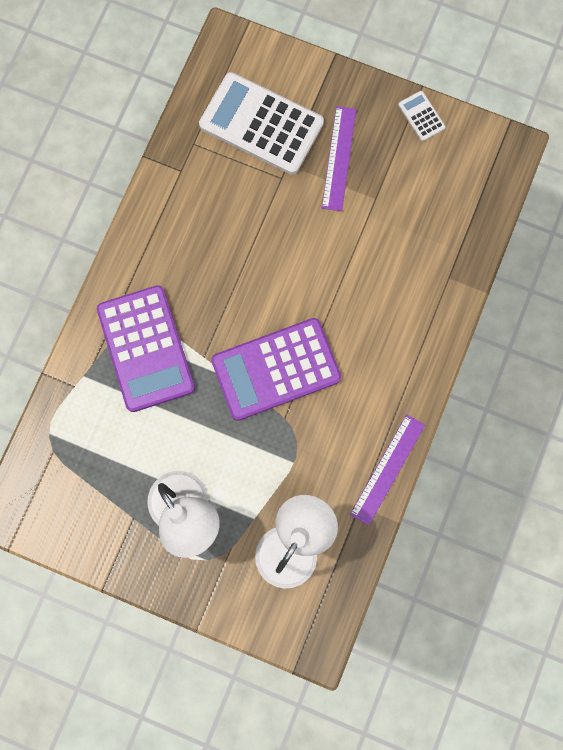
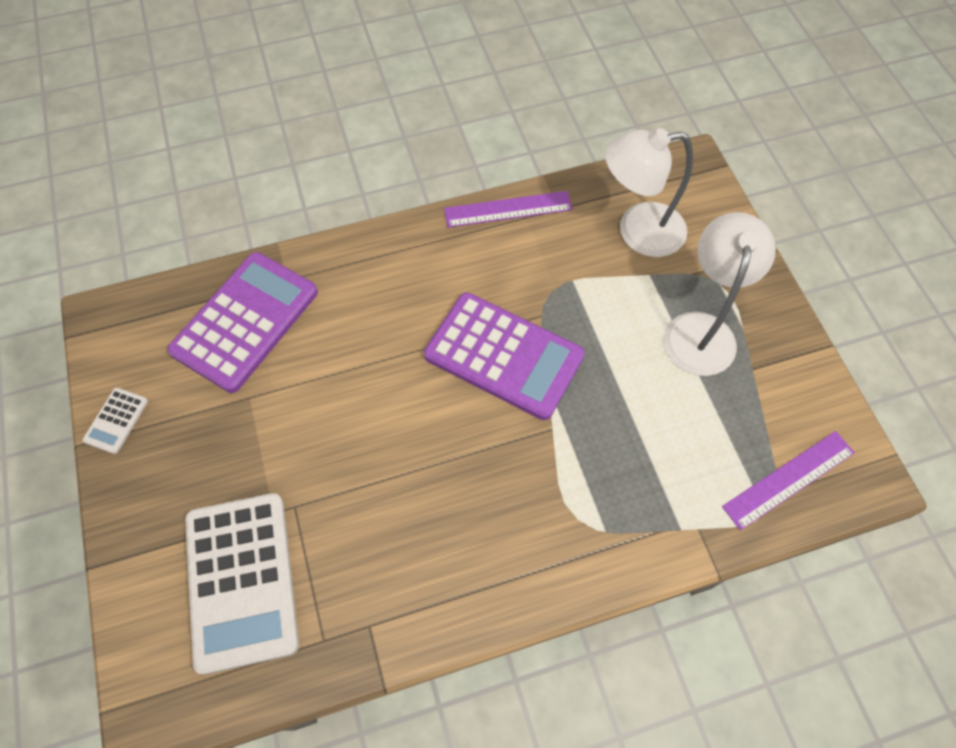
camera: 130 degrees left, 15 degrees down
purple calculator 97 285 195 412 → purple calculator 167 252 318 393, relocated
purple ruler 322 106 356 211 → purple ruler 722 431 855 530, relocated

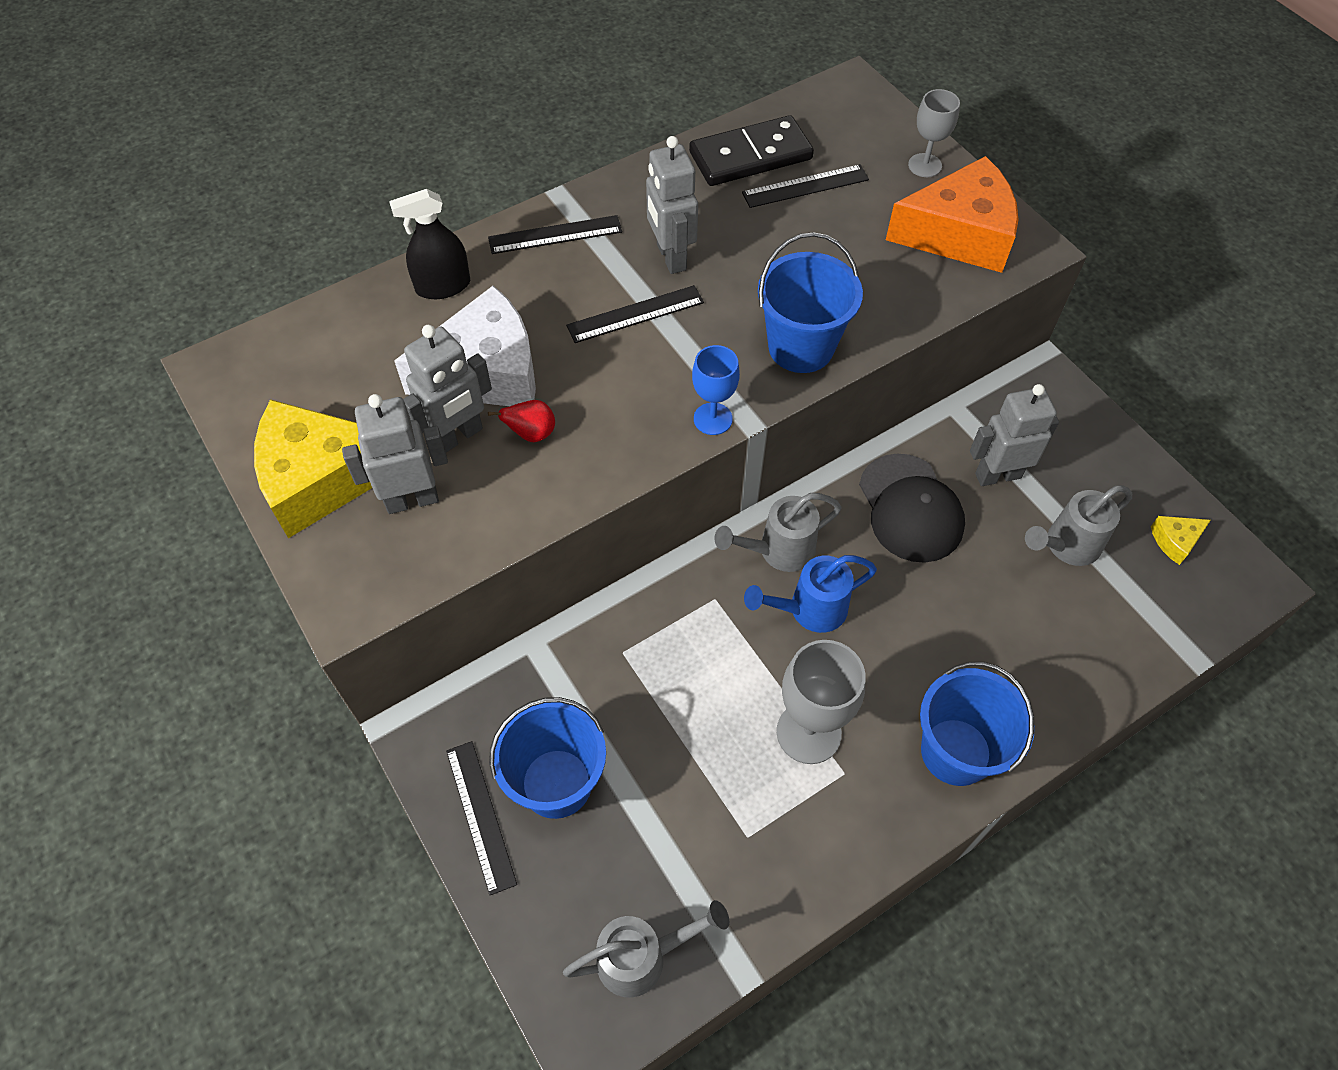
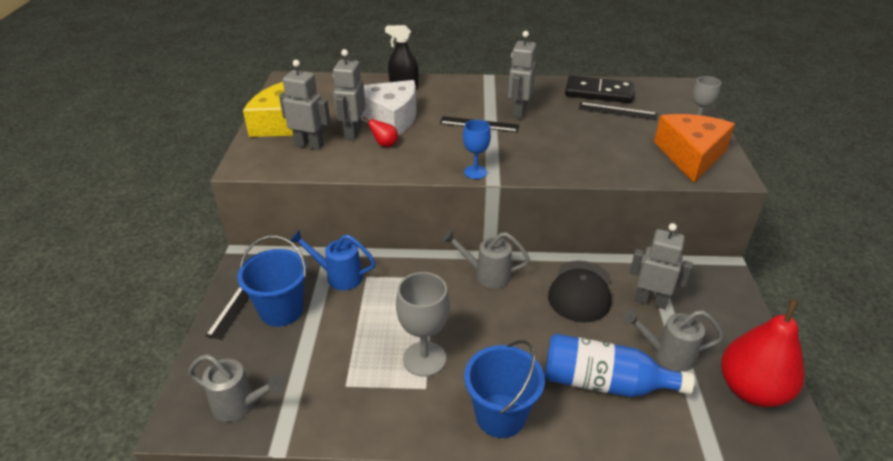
camera: 35 degrees right, 20 degrees down
black ruler 488 215 622 254 → -
blue bucket 758 232 863 373 → -
- → blue bottle 545 334 694 397
blue watering can 744 555 877 633 → blue watering can 290 230 376 290, relocated
yellow cheese 1151 516 1211 565 → red pear 721 299 805 407
grey robot 403 325 492 452 → grey robot 333 49 366 141, 105 degrees clockwise
orange cheese 886 156 1019 273 → orange cheese 654 114 735 183, 105 degrees counterclockwise

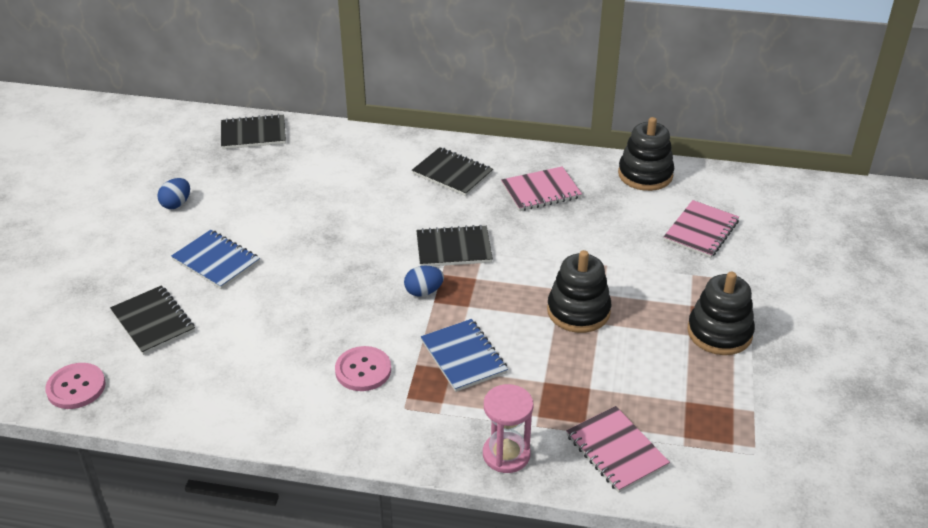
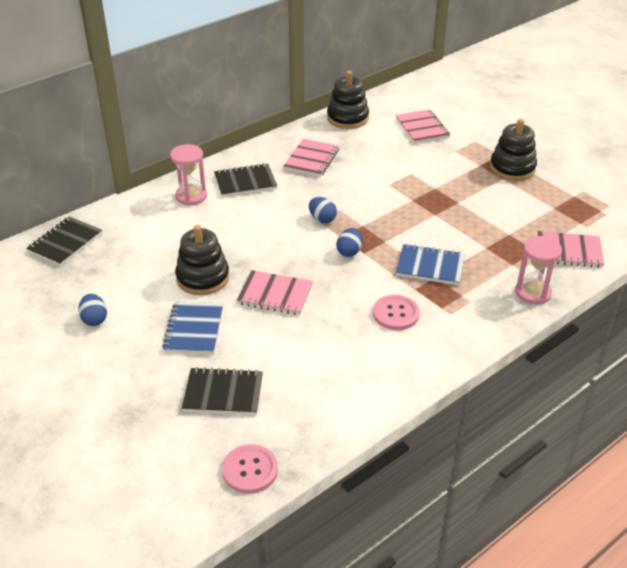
camera: 50 degrees left, 0 degrees up
- → pink hourglass 170 144 207 206
- → pink notebook 237 270 313 315
black stacking toy 547 250 611 333 → black stacking toy 175 225 229 295, relocated
black notebook 416 225 493 266 → blue egg 309 197 337 223
blue notebook 171 230 260 289 → blue notebook 162 301 223 354, 75 degrees counterclockwise

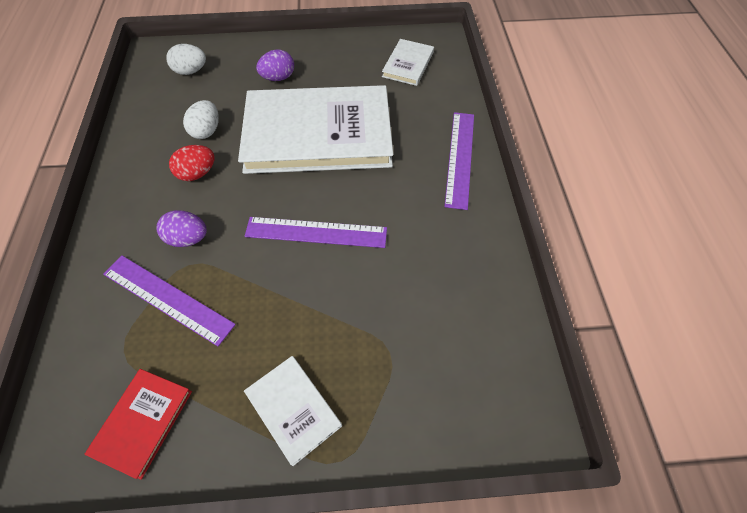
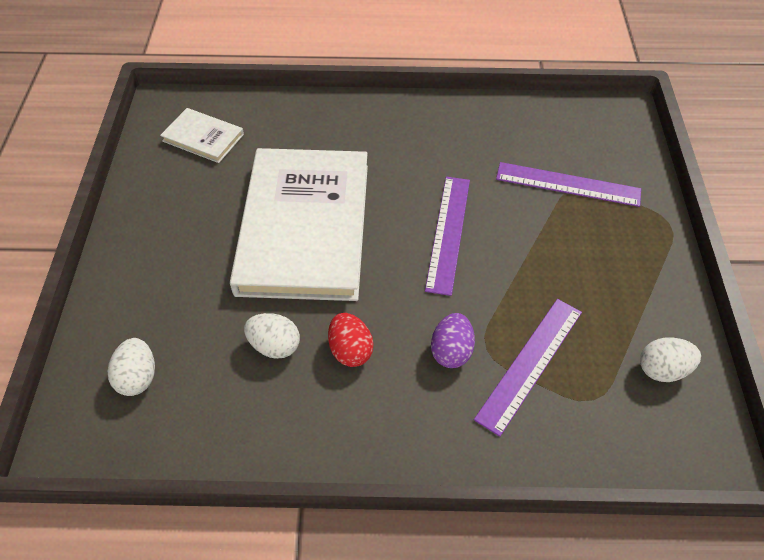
camera: 85 degrees left, 5 degrees down
white book 244 356 342 466 → -
purple egg 256 49 294 81 → -
purple ruler 444 112 474 210 → purple ruler 496 162 641 207, relocated
red book 85 369 192 480 → white egg 640 338 701 382

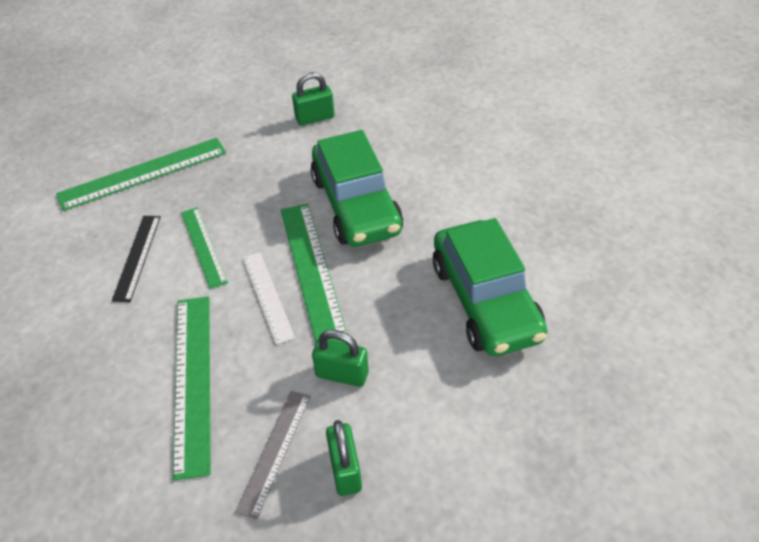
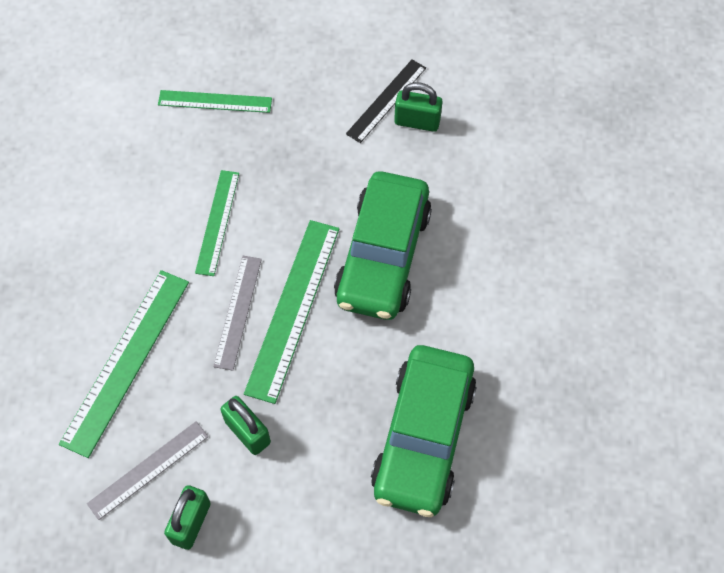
camera: 30 degrees right, 15 degrees up
black ruler 112 216 161 302 → black ruler 346 59 426 143, relocated
white ruler 242 252 295 345 → grey ruler 213 256 262 371
green ruler 56 138 226 211 → green ruler 158 90 272 113, x0.62

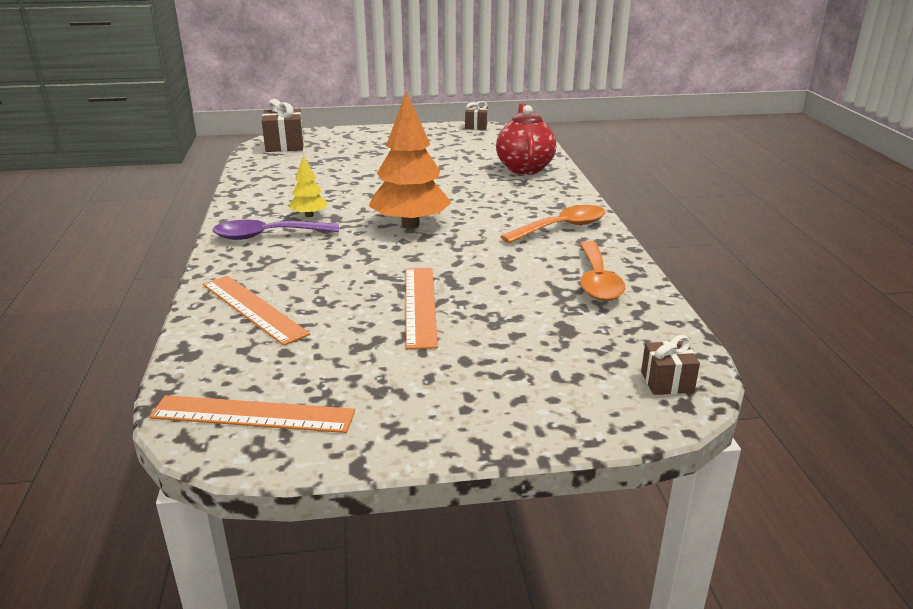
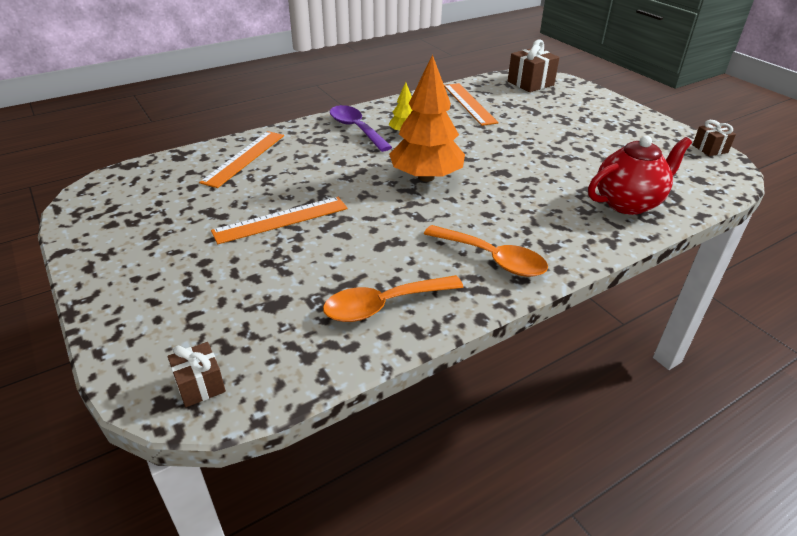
camera: 65 degrees right, 10 degrees up
orange ruler 149 395 355 433 → orange ruler 444 83 499 126, relocated

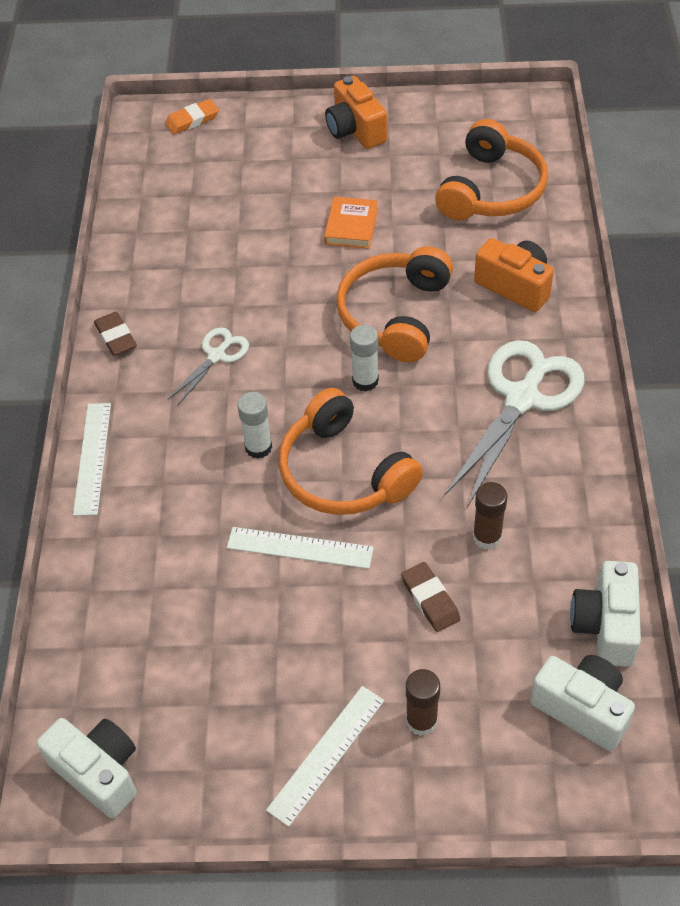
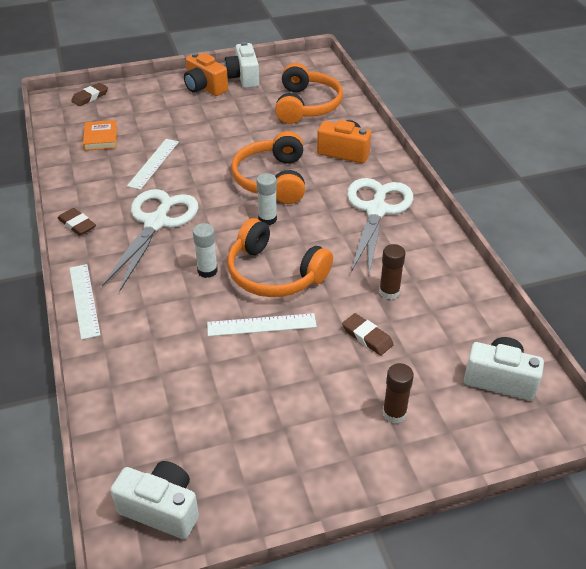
camera: 20 degrees left, 10 degrees down
white ruler 266 686 384 827 → white ruler 127 139 179 190, relocated
orange book 324 197 378 249 → orange book 83 120 117 151, relocated
white camera 570 561 641 667 → white camera 225 42 259 88, relocated
orange eraser 165 99 219 135 → brown eraser 71 83 108 106
white scissors 168 327 249 406 → white scissors 102 189 198 292, x1.94

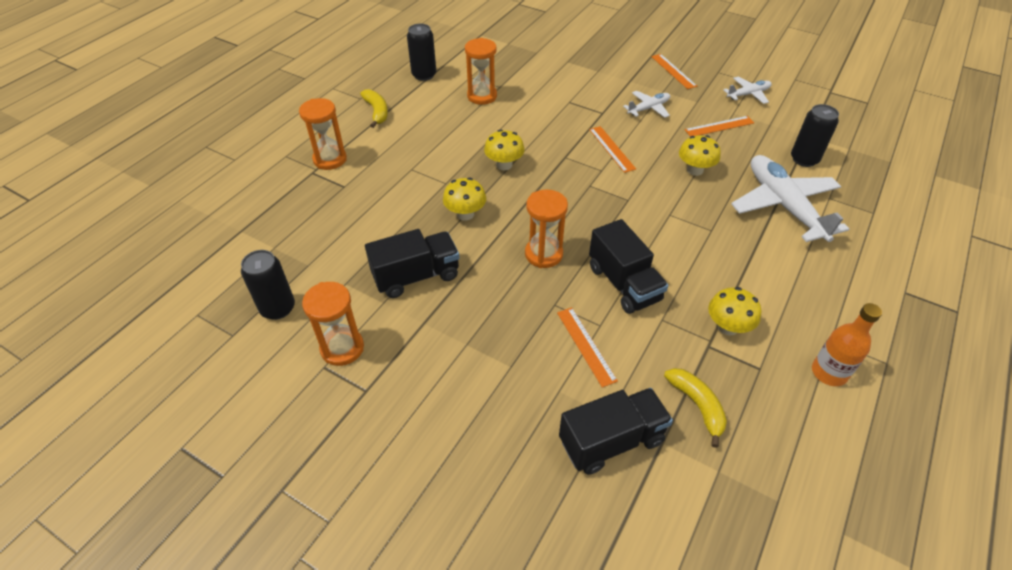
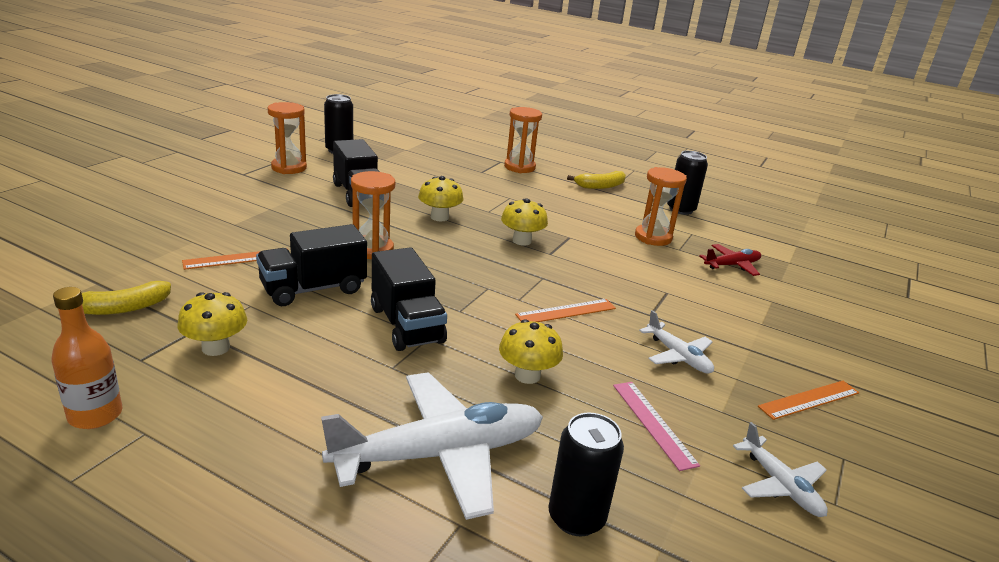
camera: 85 degrees right, 20 degrees down
- → red plane 699 244 761 276
black truck 559 388 673 475 → black truck 371 247 447 351, relocated
orange ruler 685 116 754 136 → pink ruler 613 382 700 471

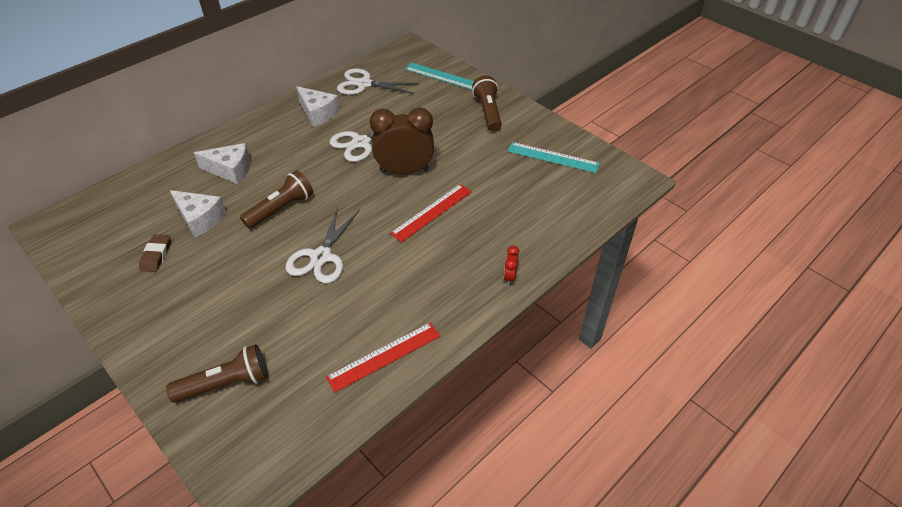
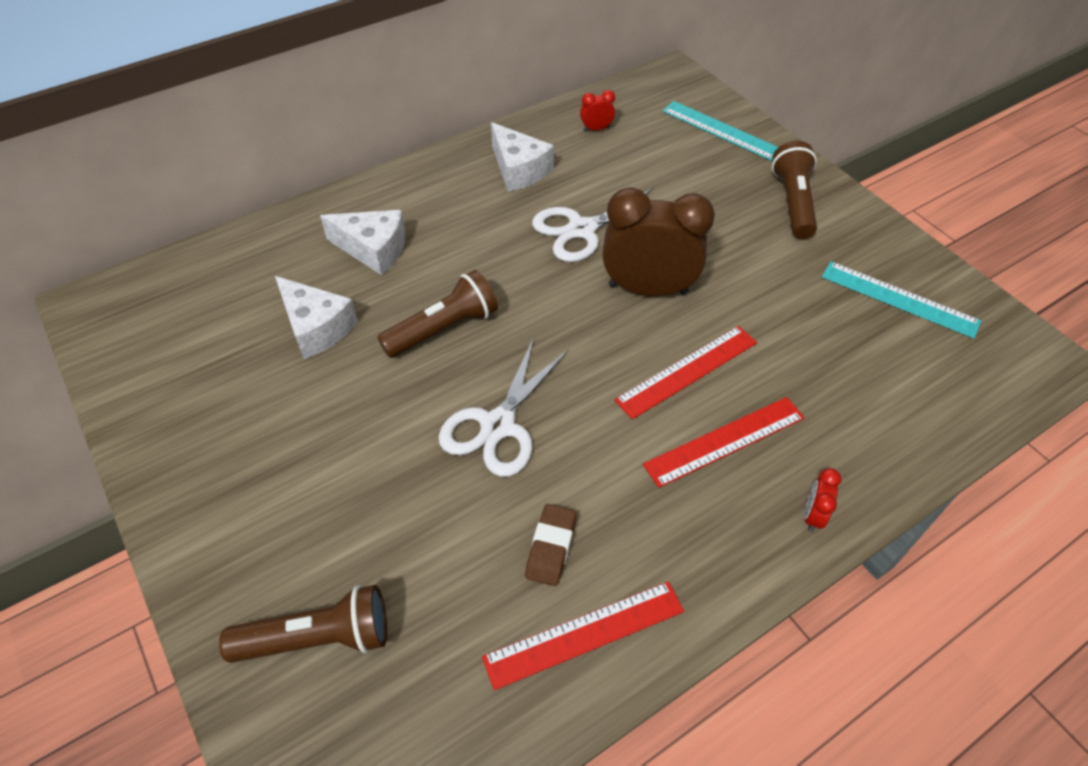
camera: 10 degrees right, 5 degrees up
- → red ruler 643 397 805 488
brown eraser 139 234 171 272 → brown eraser 525 504 576 586, relocated
white scissors 337 68 419 95 → red clock 580 90 615 131

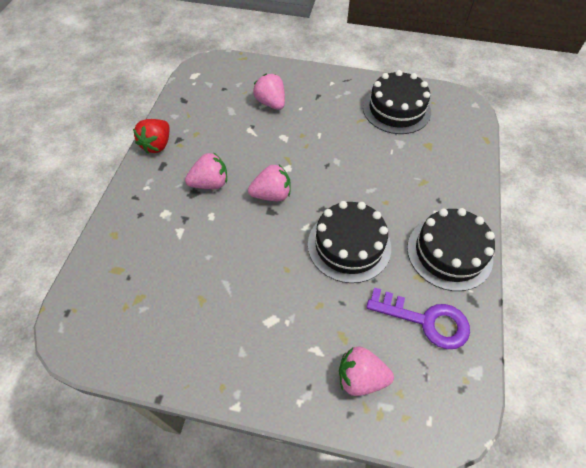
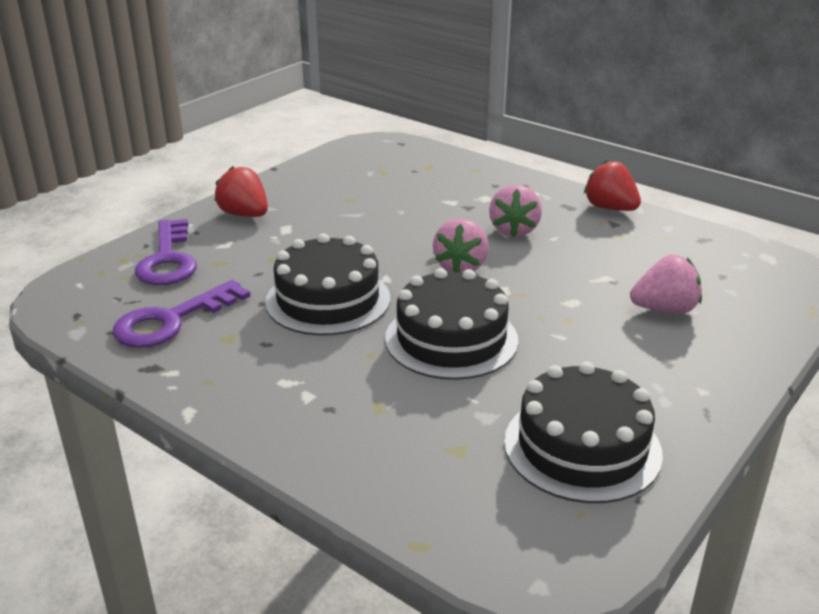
camera: 115 degrees right, 25 degrees down
- → red strawberry 214 166 268 217
black cake 407 208 495 291 → black cake 385 268 518 380, relocated
pink strawberry 339 346 394 396 → purple key 135 219 197 285

